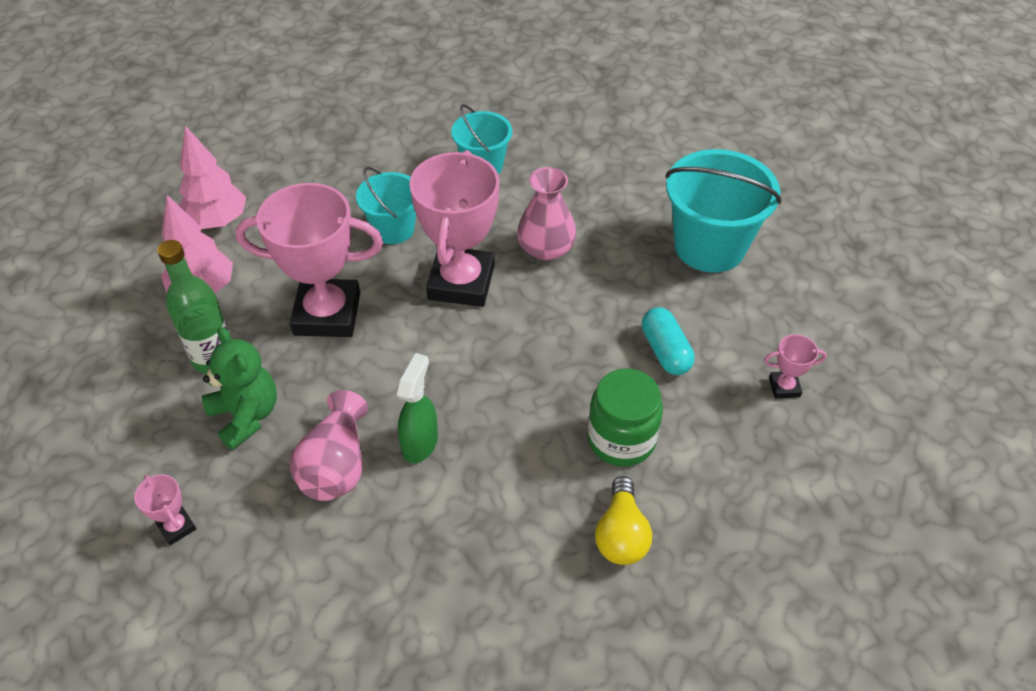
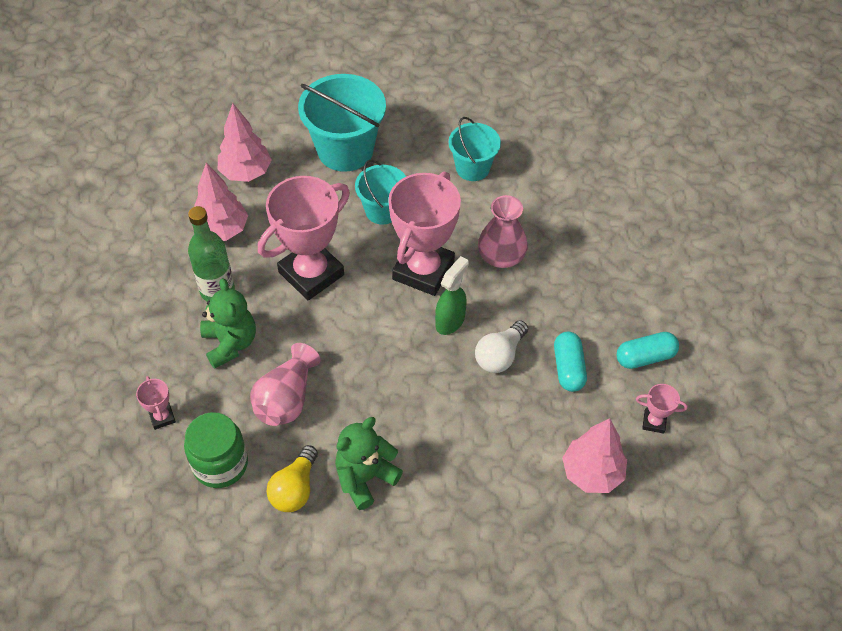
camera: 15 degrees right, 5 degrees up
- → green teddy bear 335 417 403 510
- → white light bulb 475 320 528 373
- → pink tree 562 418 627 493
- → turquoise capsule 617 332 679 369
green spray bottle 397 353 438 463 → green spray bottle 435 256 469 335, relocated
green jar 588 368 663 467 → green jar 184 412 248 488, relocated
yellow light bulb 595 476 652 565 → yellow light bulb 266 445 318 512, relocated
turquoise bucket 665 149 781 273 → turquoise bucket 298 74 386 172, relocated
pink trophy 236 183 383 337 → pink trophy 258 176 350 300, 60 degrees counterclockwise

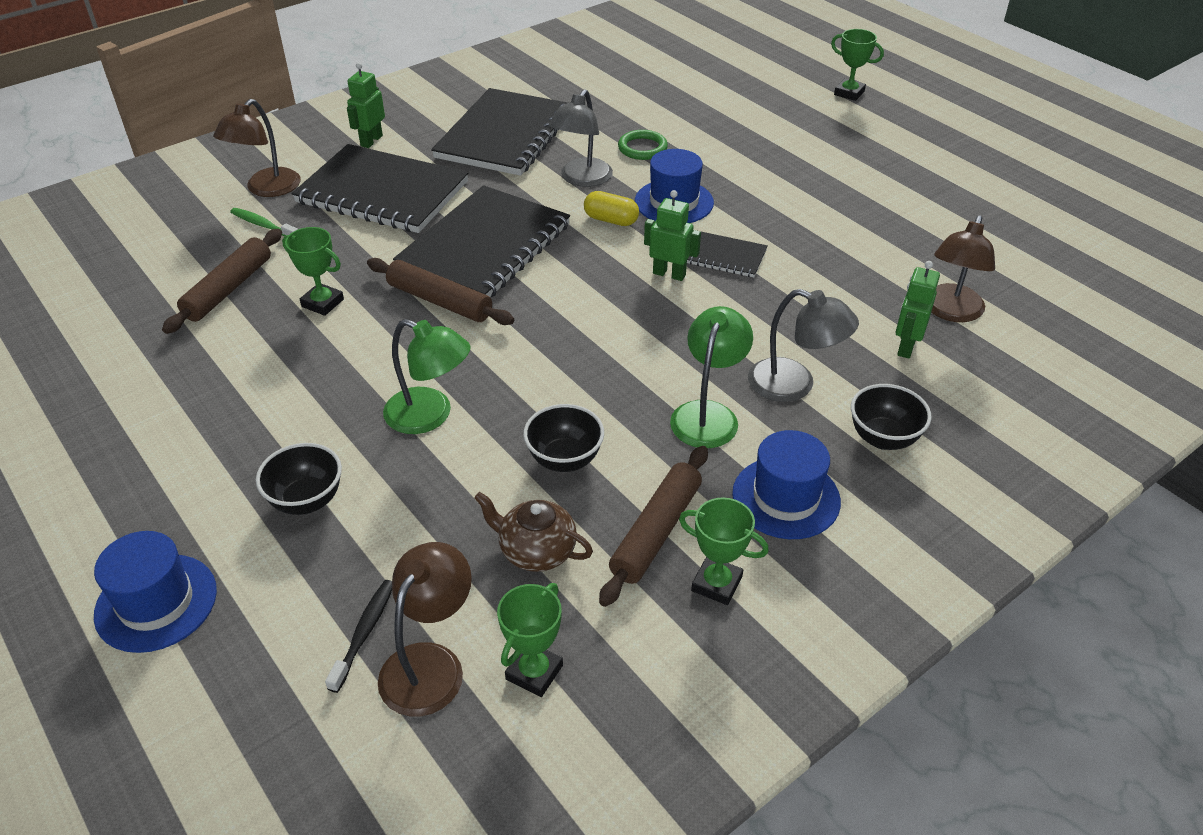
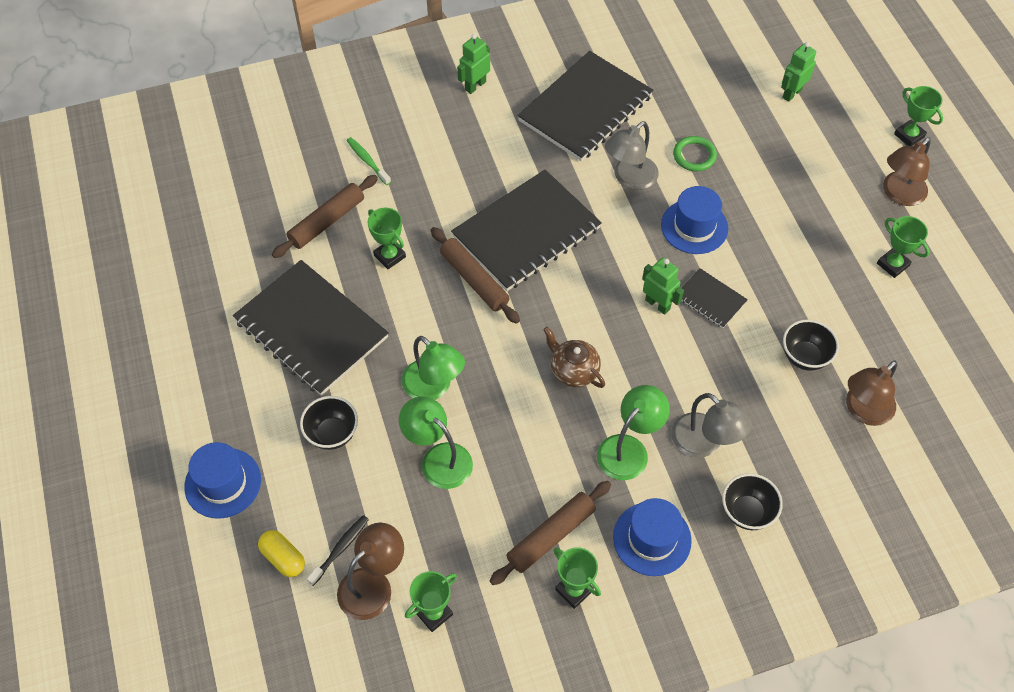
camera: 20 degrees right, 15 degrees up
- → green lamp 399 396 473 489
- → green trophy 877 216 929 278
brown lamp 213 99 301 197 → brown lamp 883 137 931 206, relocated
black notebook 292 144 468 233 → black notebook 233 260 389 396, relocated
brown teapot 474 492 593 572 → brown teapot 543 327 605 388, relocated
black bowl 523 404 604 472 → black bowl 783 319 839 371, relocated
yellow capsule 584 191 639 226 → yellow capsule 258 530 305 577, relocated
green robot 896 261 940 359 → green robot 781 42 816 102, relocated

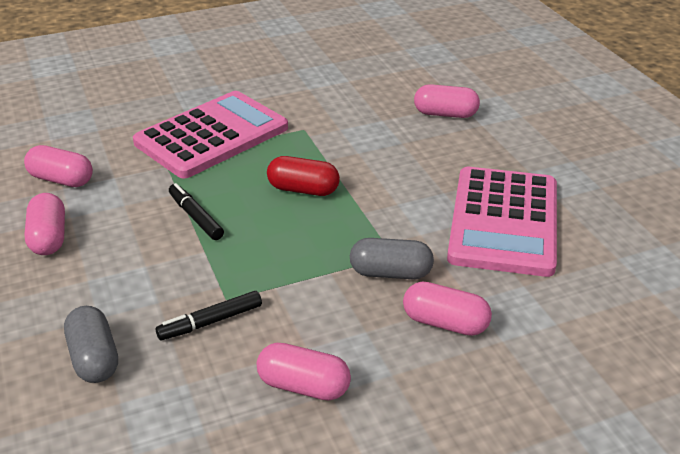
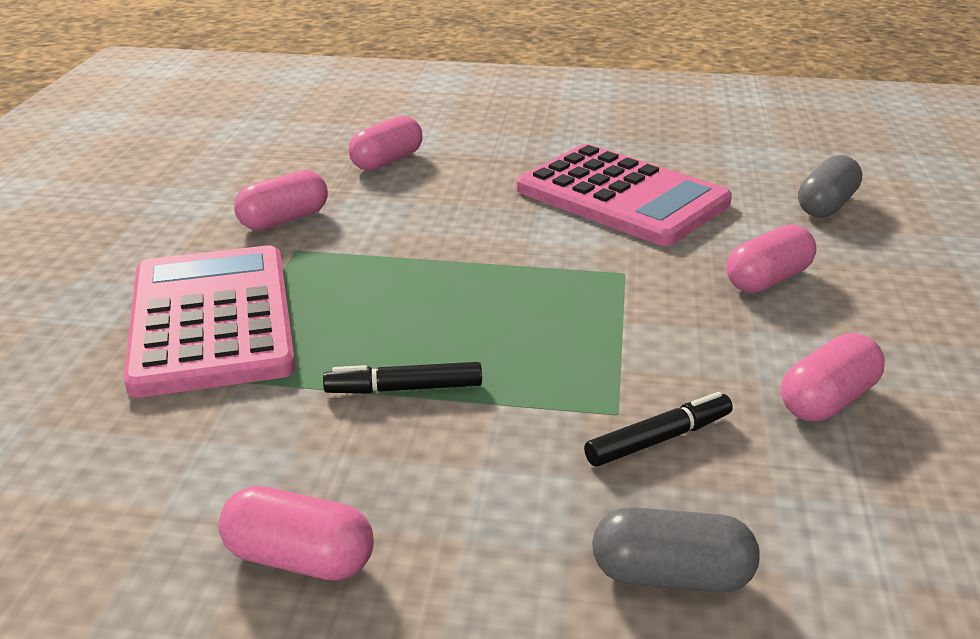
camera: 60 degrees left, 5 degrees down
red capsule 267 156 340 196 → -
pink capsule 24 145 93 187 → pink capsule 234 170 328 230, relocated
grey capsule 350 238 434 279 → grey capsule 798 155 862 218, relocated
black marker 156 291 262 340 → black marker 584 392 733 467, 120 degrees counterclockwise

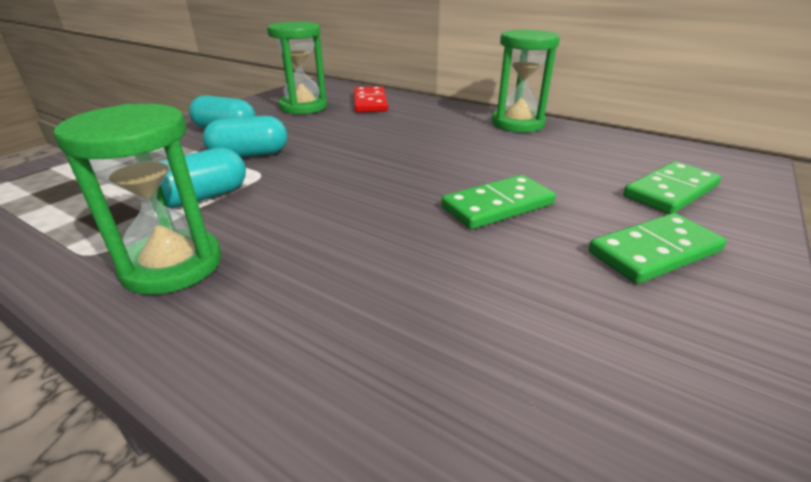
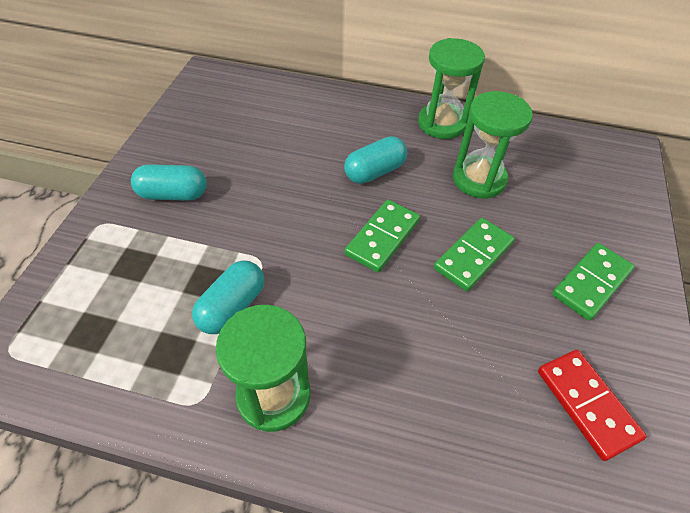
camera: 20 degrees left, 20 degrees up
turquoise capsule 203 116 287 157 → turquoise capsule 344 136 407 184, relocated
green hourglass 267 22 327 114 → green hourglass 453 91 533 199, relocated
red domino 354 86 388 112 → red domino 538 350 647 461, relocated
green domino 623 161 721 214 → green domino 345 200 420 273, relocated

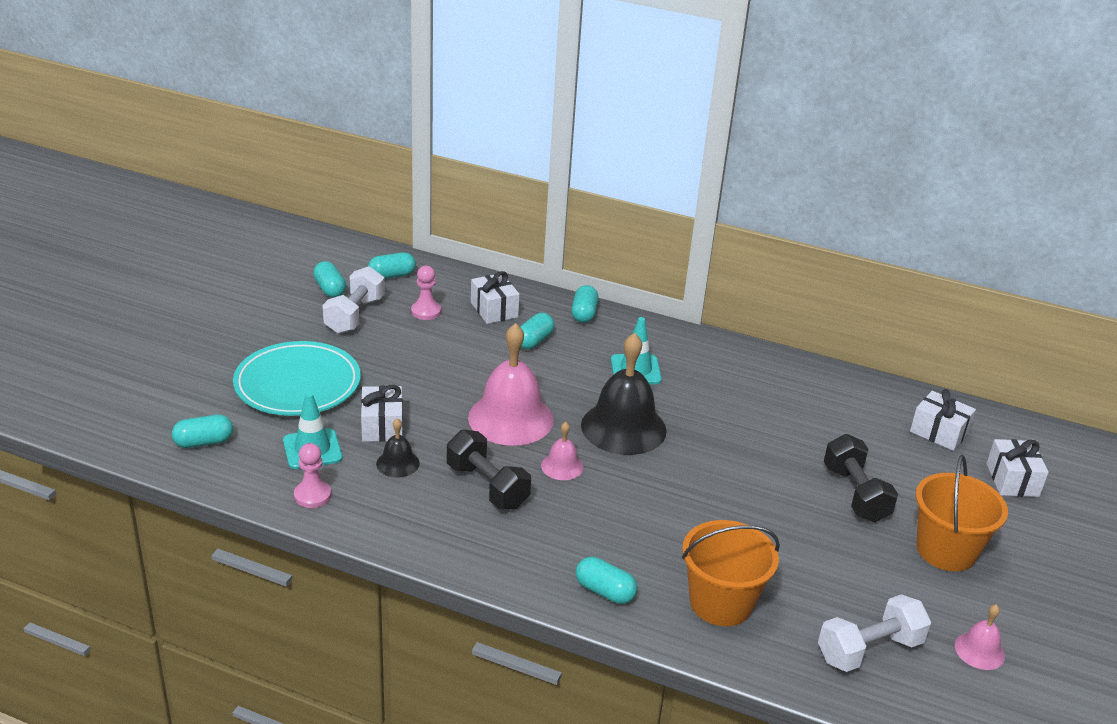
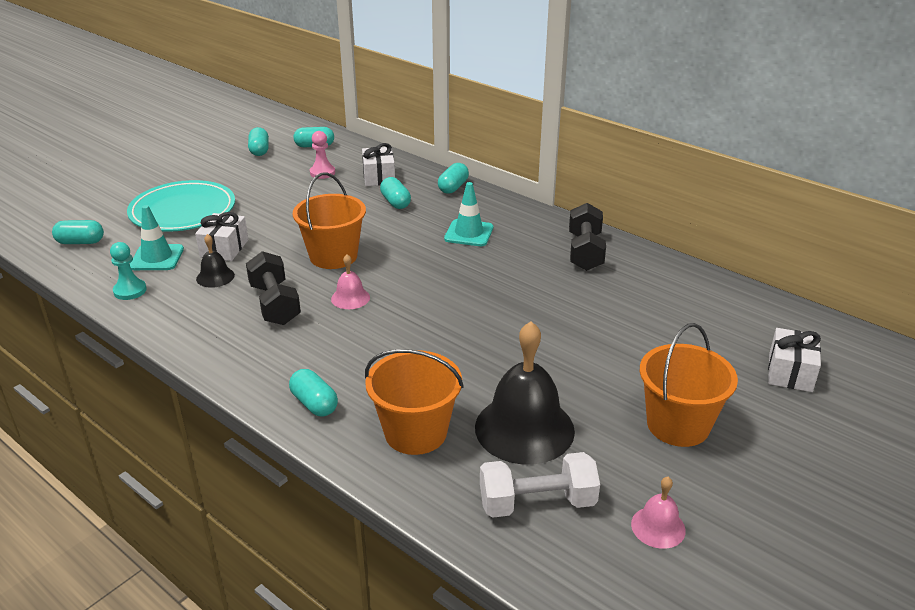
camera: 20 degrees right, 0 degrees up
white dumbbell 322 266 385 334 → -
white gift 910 389 976 451 → -
black bell 581 333 667 455 → black bell 475 321 575 464, relocated
black dumbbell 824 434 898 522 → black dumbbell 569 203 606 271, relocated
pink bell 468 323 554 446 → orange bucket 293 173 366 269
pink pawn 294 443 331 508 → turquoise pawn 110 242 147 300
turquoise capsule 520 313 554 349 → turquoise capsule 380 177 411 209, 75 degrees counterclockwise

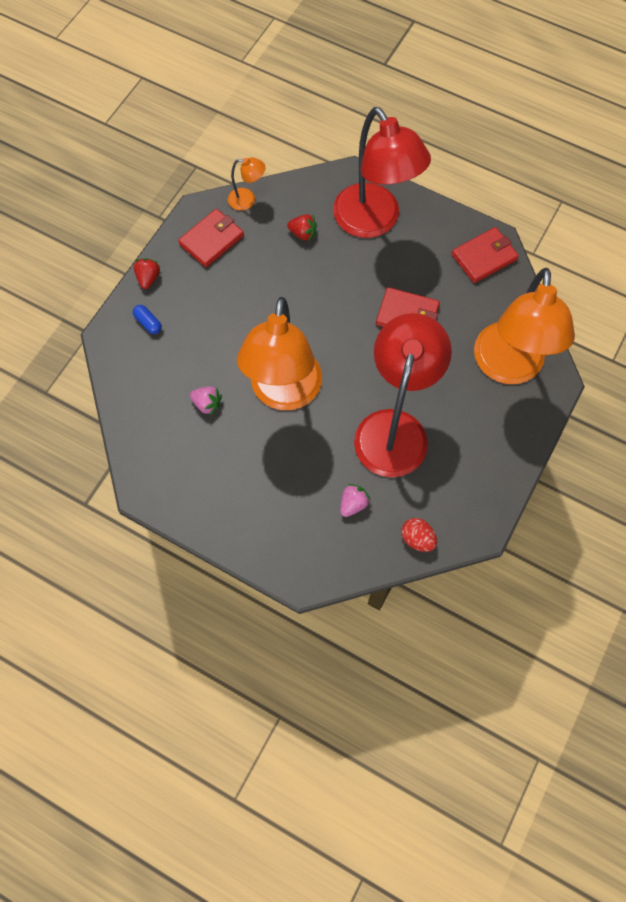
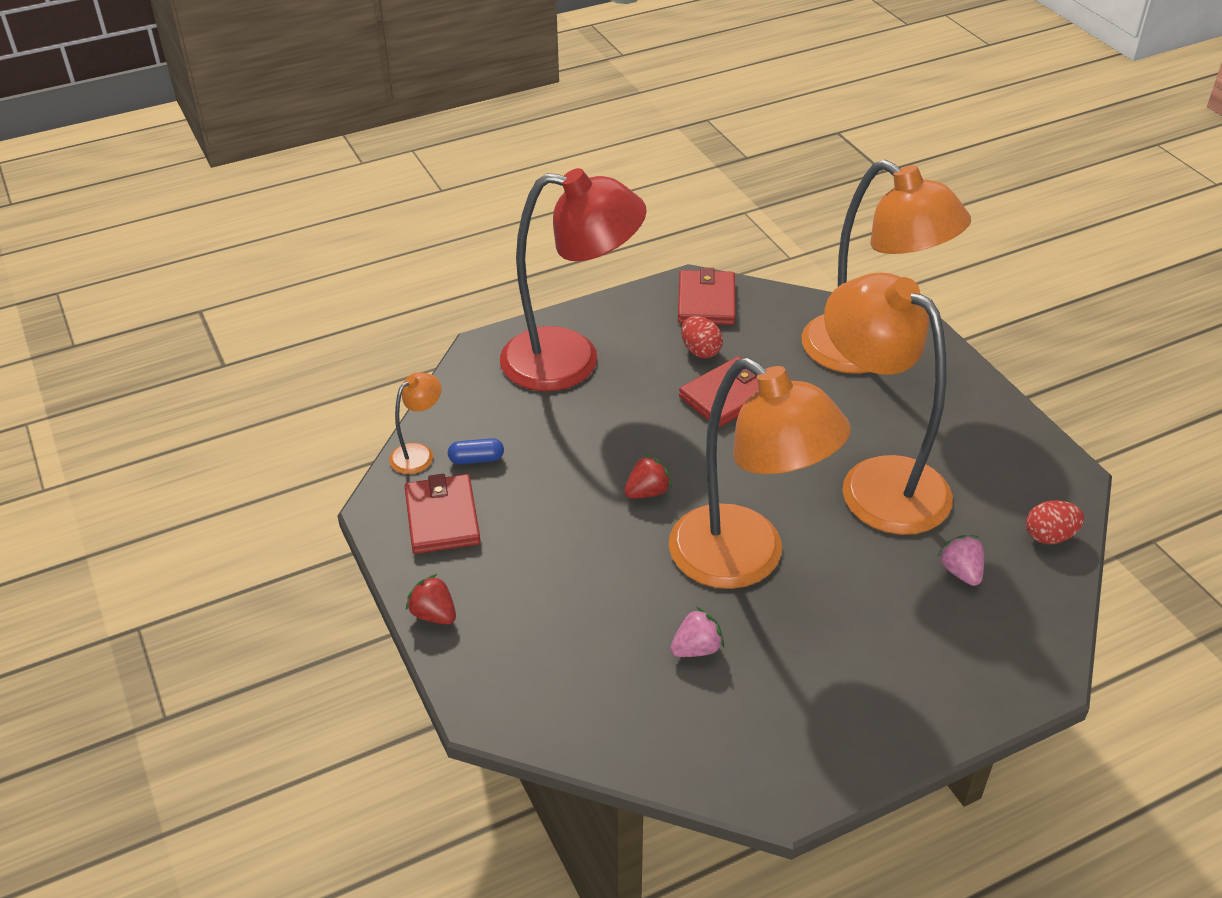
camera: 55 degrees left, 25 degrees down
- → red egg 681 316 723 358
blue capsule 133 305 162 334 → blue capsule 448 438 504 464, relocated
red strawberry 287 214 317 242 → red strawberry 624 454 672 499, relocated
red lamp 354 313 452 477 → orange lamp 824 273 953 535

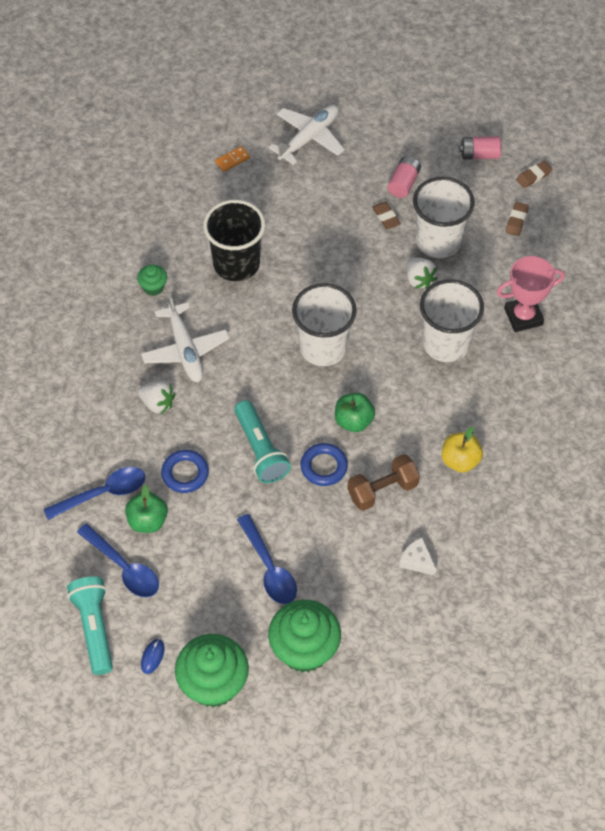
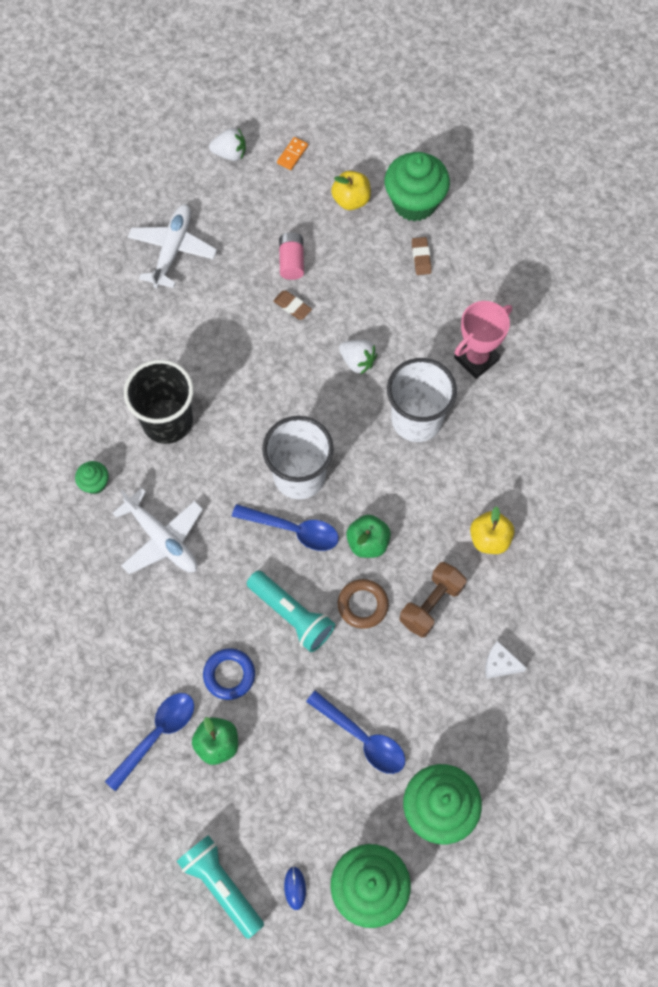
camera: 25 degrees left, 10 degrees up
white cup 413 177 475 258 → -
blue spoon 77 523 159 597 → blue spoon 232 504 339 551, relocated
white strawberry 138 381 175 414 → white strawberry 209 128 246 161, relocated
orange domino 215 146 250 172 → orange domino 277 137 308 170, relocated
pink battery 460 136 501 160 → yellow apple 331 171 371 210
brown eraser 516 161 552 188 → green cupcake 384 152 450 222
blue ring 301 443 348 486 → brown ring 338 579 389 629

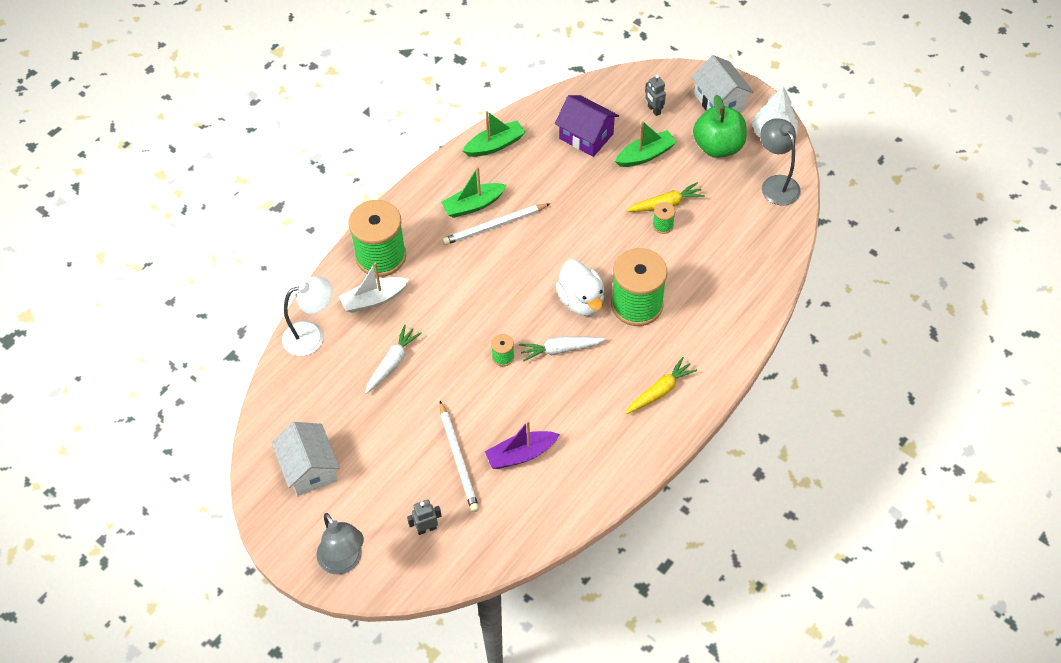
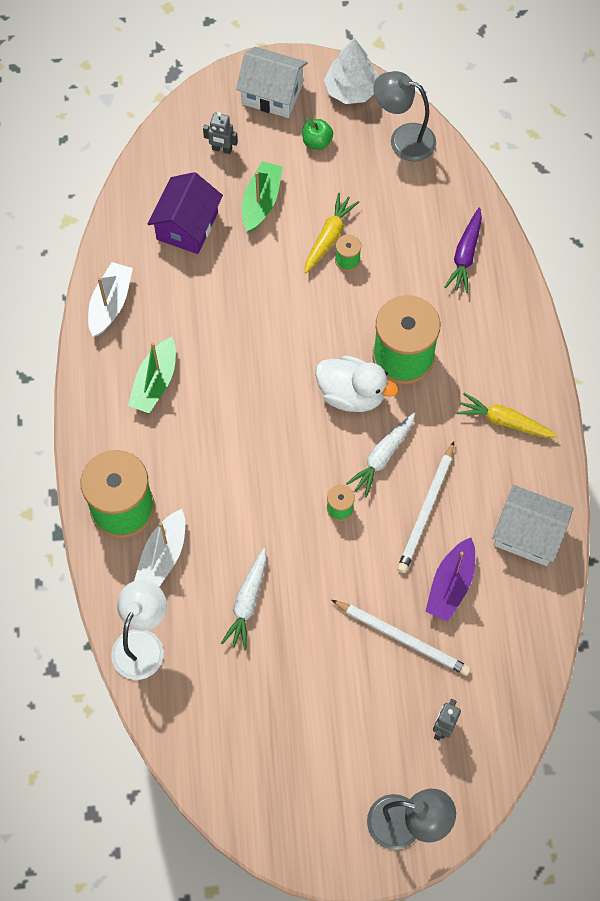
camera: 45 degrees left, 10 degrees up
- → purple carrot 445 208 482 293
white house 272 422 340 496 → white house 492 485 573 566, relocated
white pencil 442 204 550 245 → white pencil 397 442 454 573, relocated
green boat 463 111 526 157 → white boat 88 262 133 337
white carrot 365 325 422 394 → white carrot 221 548 266 651, 150 degrees counterclockwise
purple house 555 95 619 157 → purple house 147 172 223 254, 60 degrees counterclockwise
yellow carrot 625 357 697 414 → yellow carrot 457 393 558 438, 75 degrees counterclockwise
green apple 693 95 746 158 → green apple 302 118 333 150, x0.49

